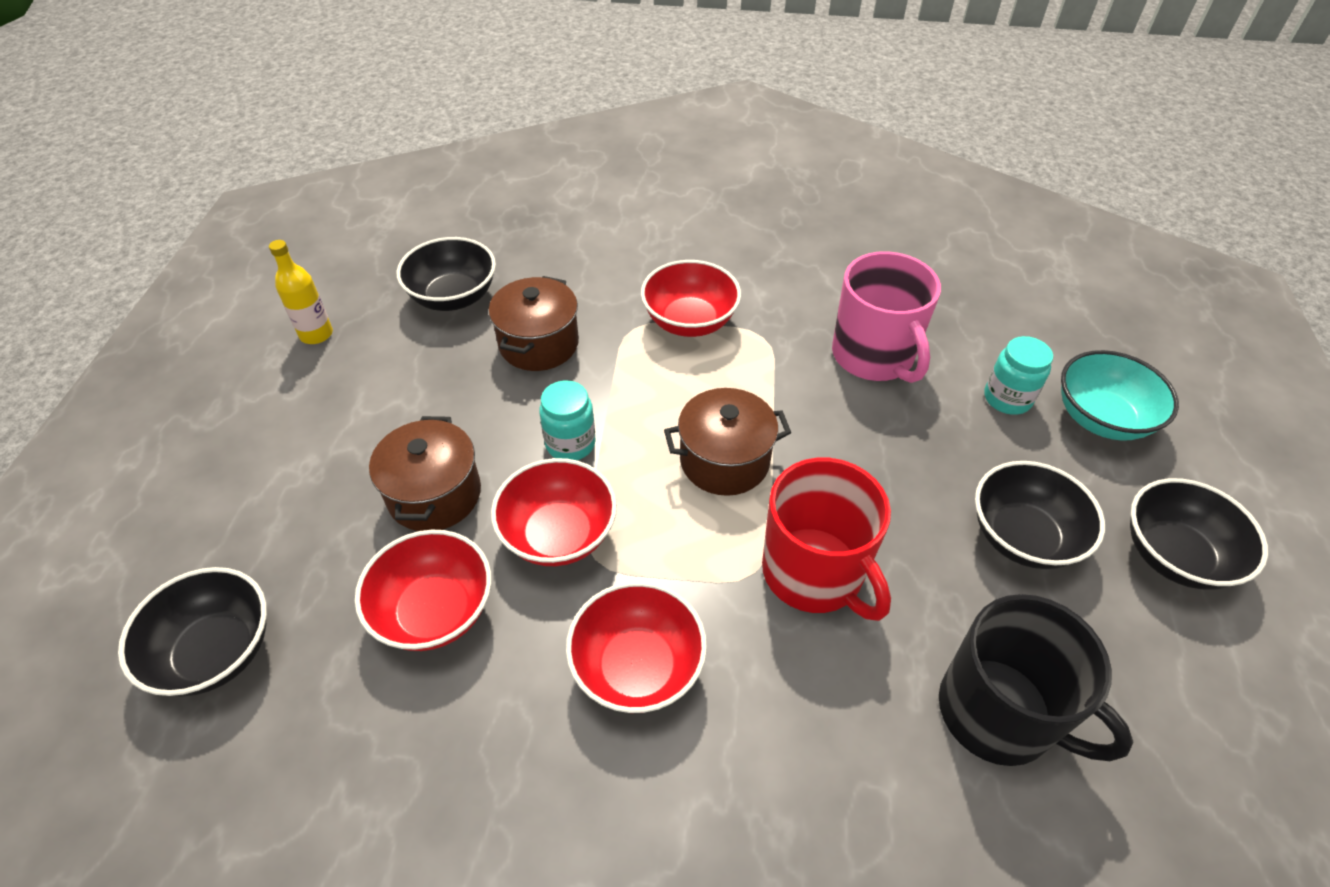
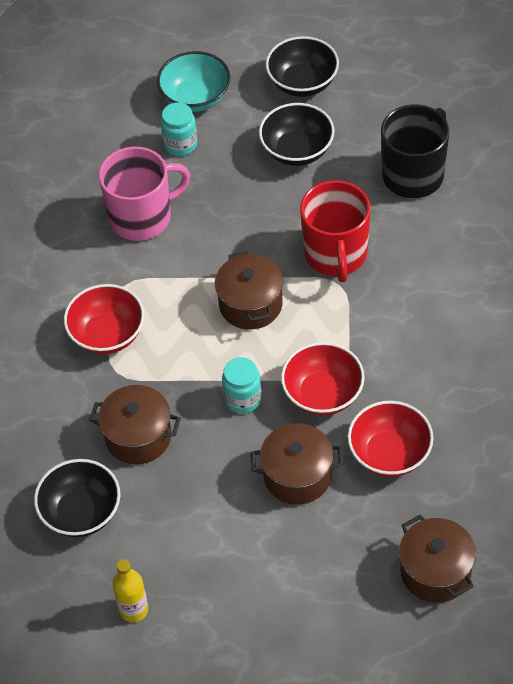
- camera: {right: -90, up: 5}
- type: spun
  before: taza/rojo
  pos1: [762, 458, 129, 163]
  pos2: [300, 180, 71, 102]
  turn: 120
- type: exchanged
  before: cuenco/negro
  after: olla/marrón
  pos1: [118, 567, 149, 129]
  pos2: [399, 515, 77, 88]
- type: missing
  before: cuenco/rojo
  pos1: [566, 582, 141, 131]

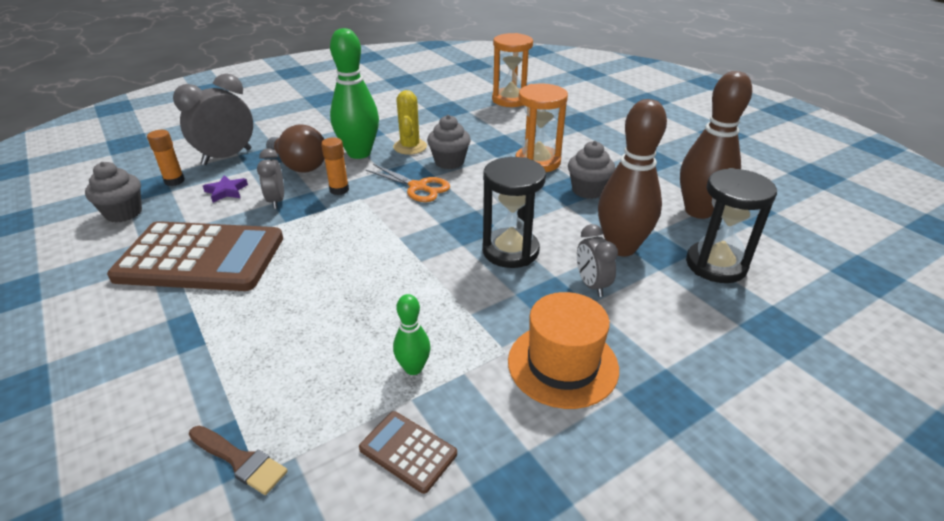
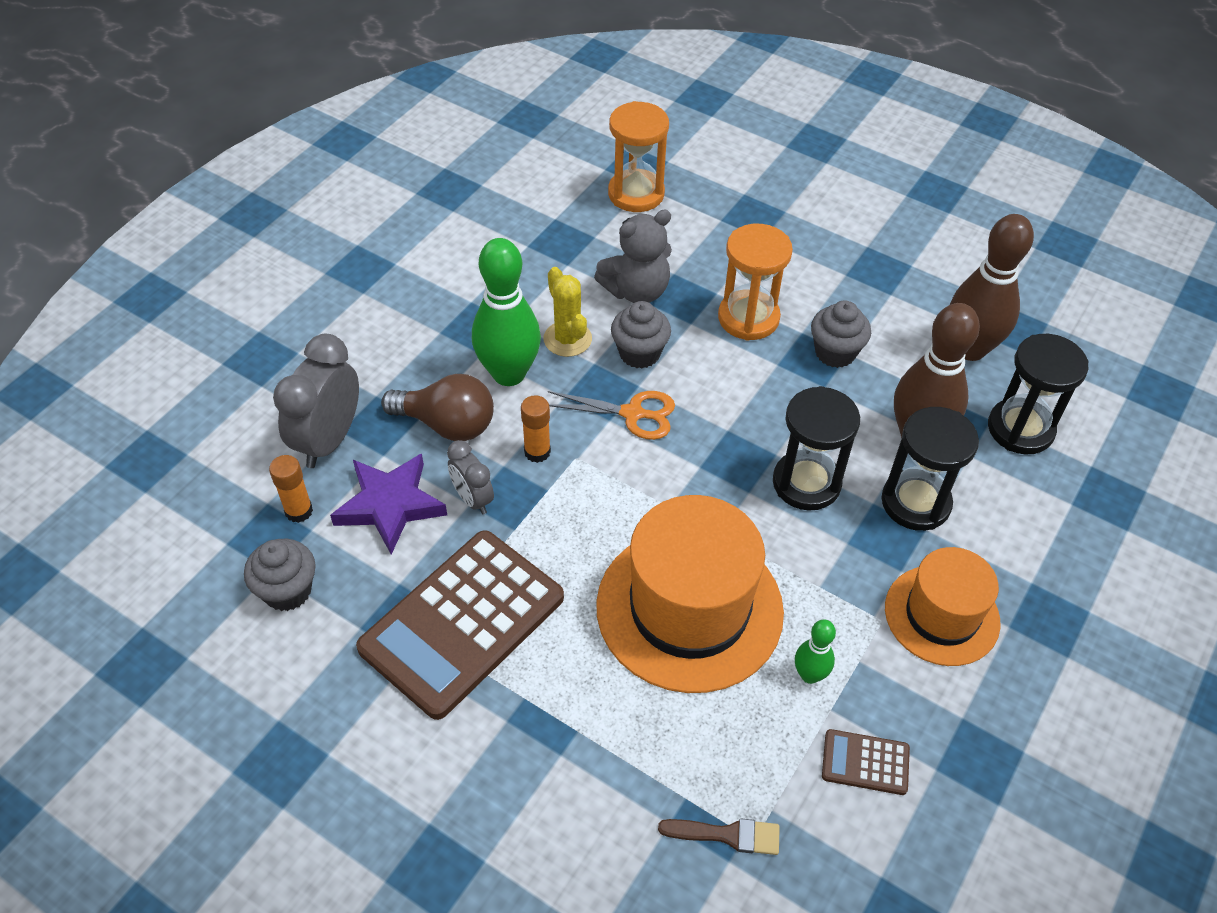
- camera: {right: -25, up: 15}
- type: size
  before: estrella/morado
  pos1: [203, 175, 45, 28]
  pos2: [330, 453, 117, 102]
  scale: 1.89
- type: spun
  before: calculadora/marrón
  pos1: [107, 221, 176, 70]
  pos2: [356, 530, 208, 190]
  turn: 150
- type: appeared
  after: osito/gris
  pos2: [594, 210, 78, 93]
- type: appeared
  after: sombrero/naranja
  pos2: [596, 495, 188, 198]
- type: exchanged
  before: despertador/gris
  after: reloj de arena/negro
  pos1: [577, 224, 41, 73]
  pos2: [881, 407, 98, 124]

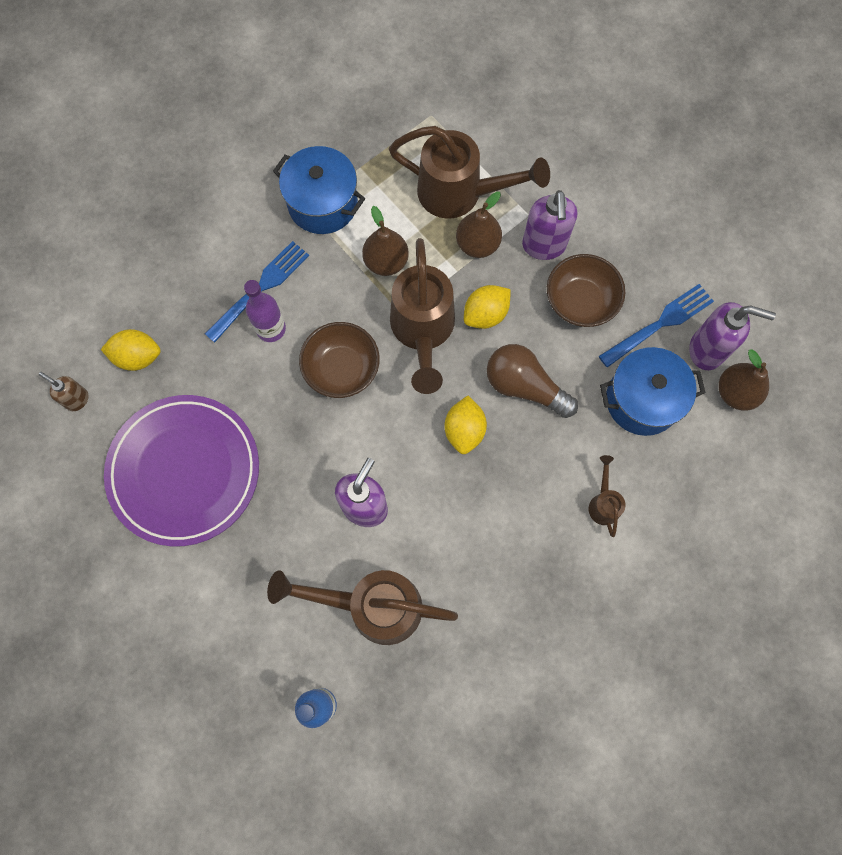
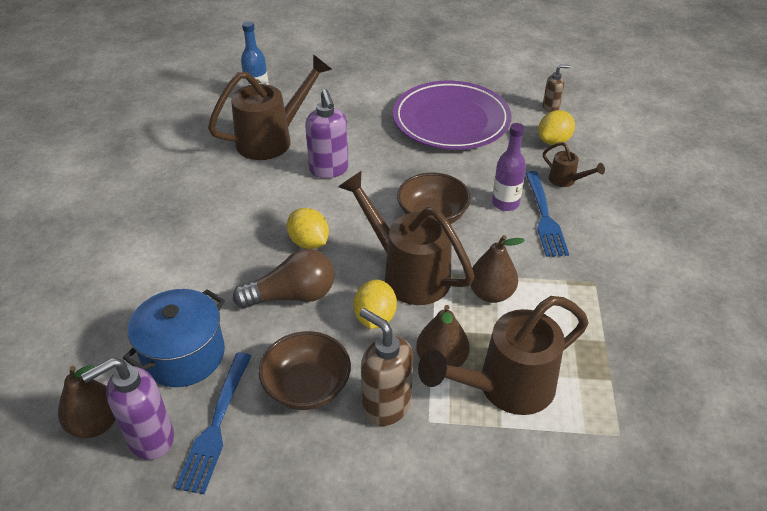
- camera: {right: 135, up: -30}
- type: colour
  before: dispensador de jabón/morado
  after: dispensador de jabón/marrón
  pos1: [522, 190, 55, 70]
  pos2: [359, 308, 54, 118]
- type: relocated
  before: regadera/marrón
  pos1: [589, 455, 36, 82]
  pos2: [543, 142, 62, 45]
- type: missing
  before: olla/azul
  pos1: [273, 146, 92, 88]

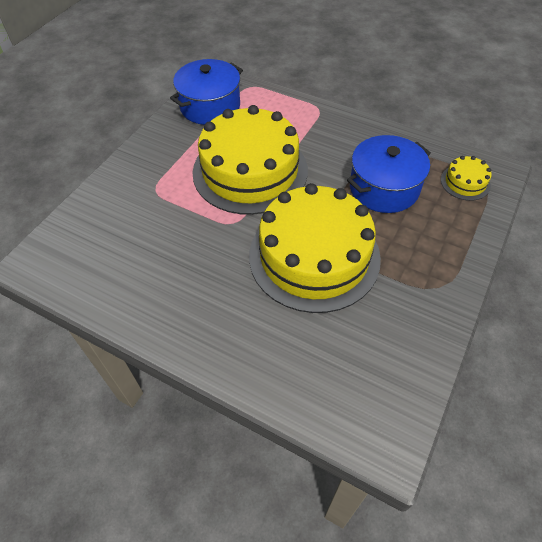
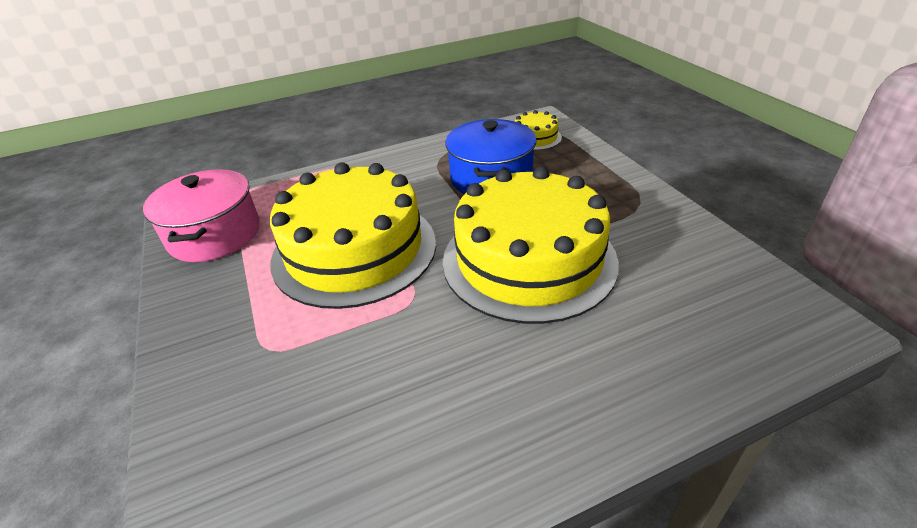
- camera: {right: -50, up: -15}
- type: colour
  before: olla/azul
  after: olla/rosa
  pos1: [170, 59, 73, 66]
  pos2: [143, 169, 117, 93]

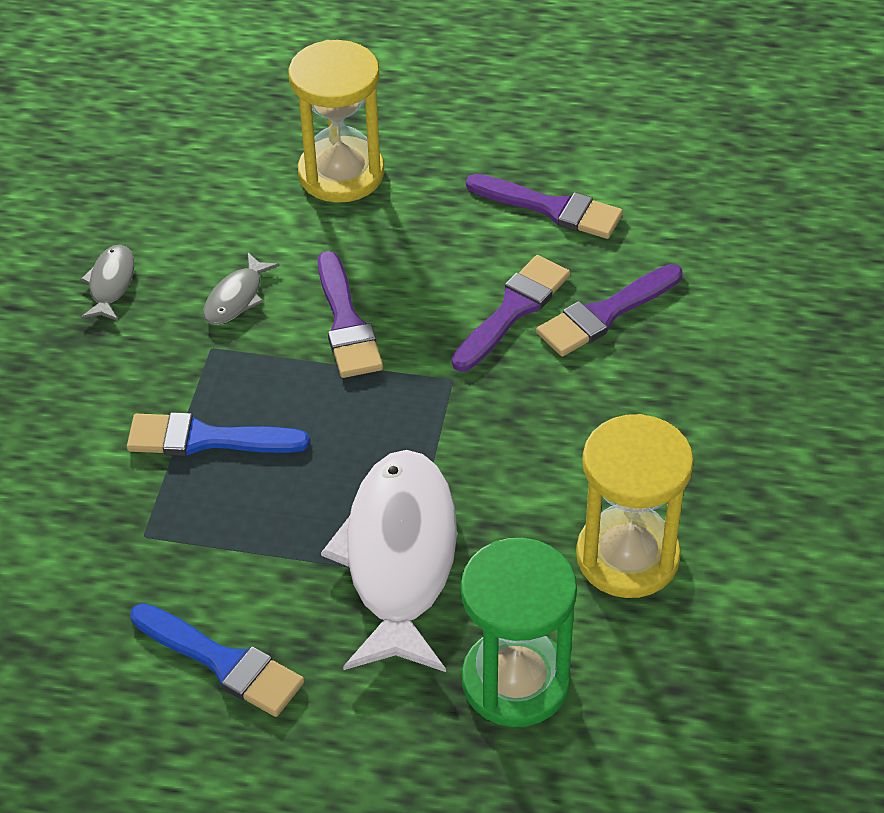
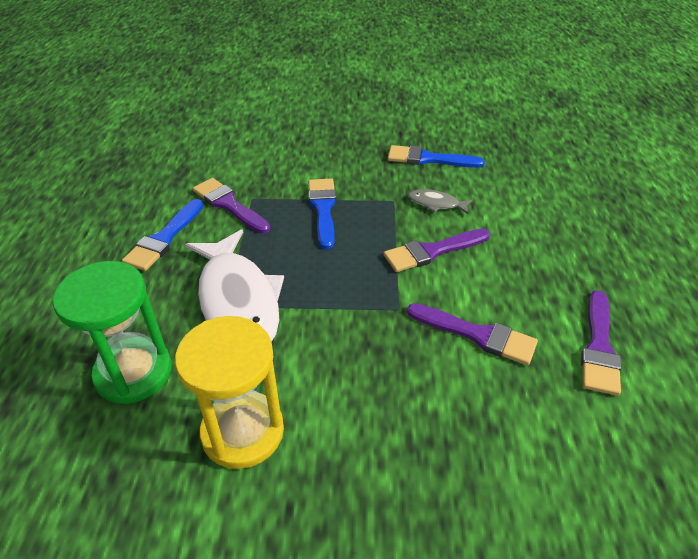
- camera: {right: 80, up: -5}
- type: spun
  before: pez/blanco
  pos1: [321, 450, 136, 222]
  pos2: [185, 230, 99, 111]
  turn: 75
- type: relocated
  before: pincel/morado
  pos1: [536, 264, 146, 93]
  pos2: [193, 178, 77, 56]
- type: exchanged
  before: pez/gris
  after: pincel/azul
  pos1: [80, 245, 54, 76]
  pos2: [388, 145, 97, 23]
- type: missing
  before: reloj de arena/amarillo
  pos1: [289, 40, 95, 163]

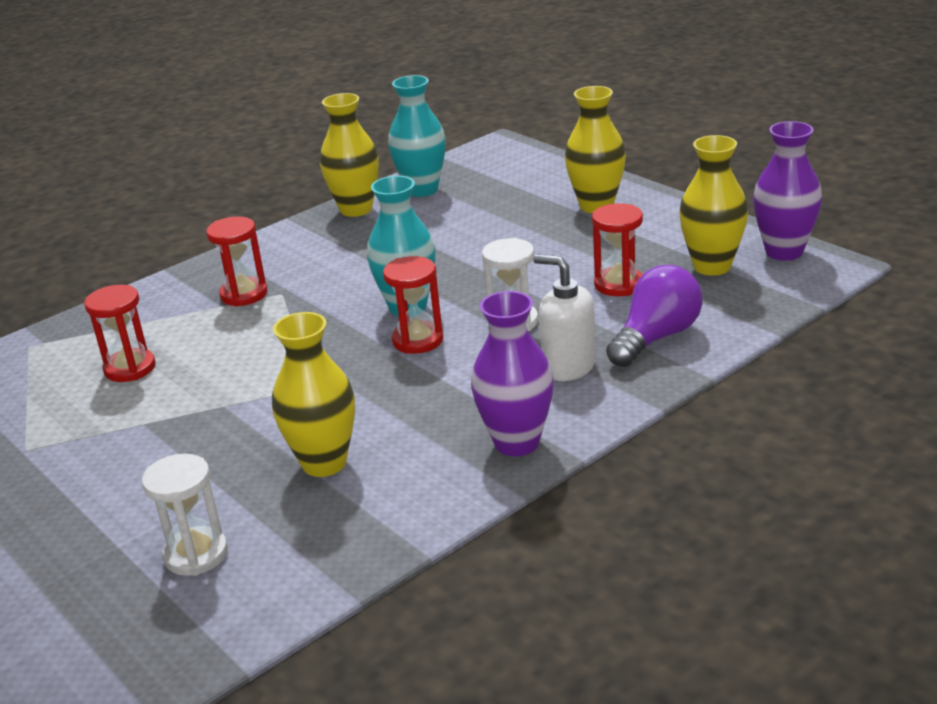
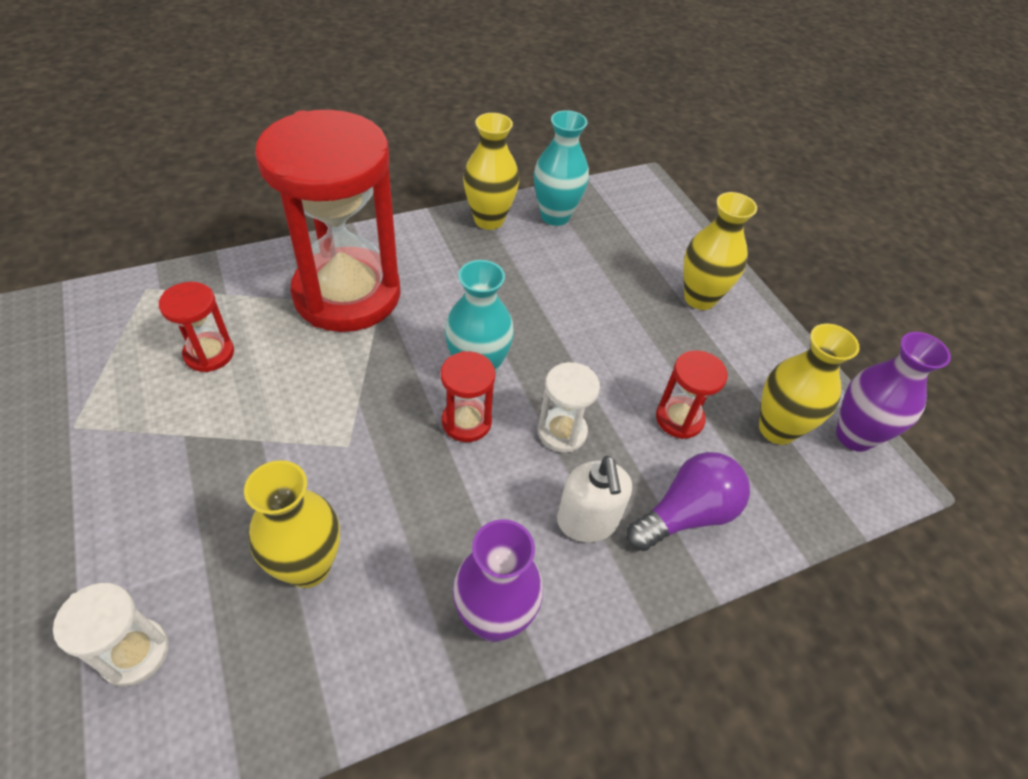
- camera: {right: 10, up: 20}
- type: size
  before: reloj de arena/rojo
  pos1: [206, 216, 61, 91]
  pos2: [255, 110, 146, 222]
  scale: 2.41
- type: spun
  before: dispensador de jabón/blanco
  pos1: [533, 254, 63, 127]
  pos2: [557, 456, 75, 86]
  turn: -150

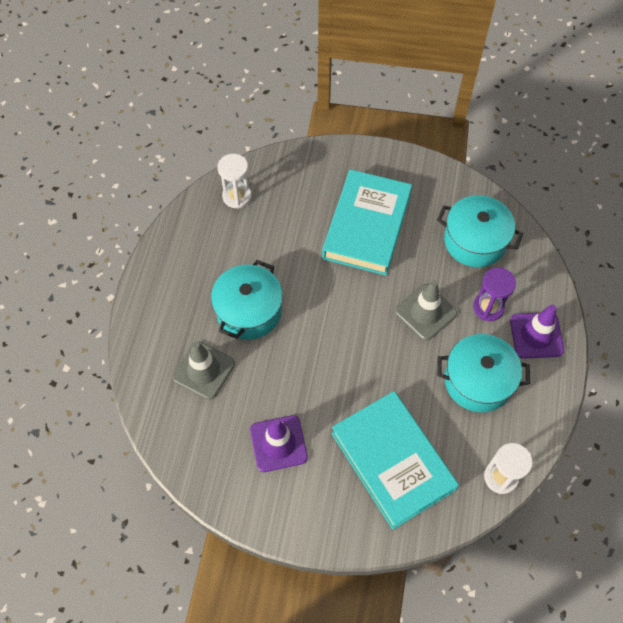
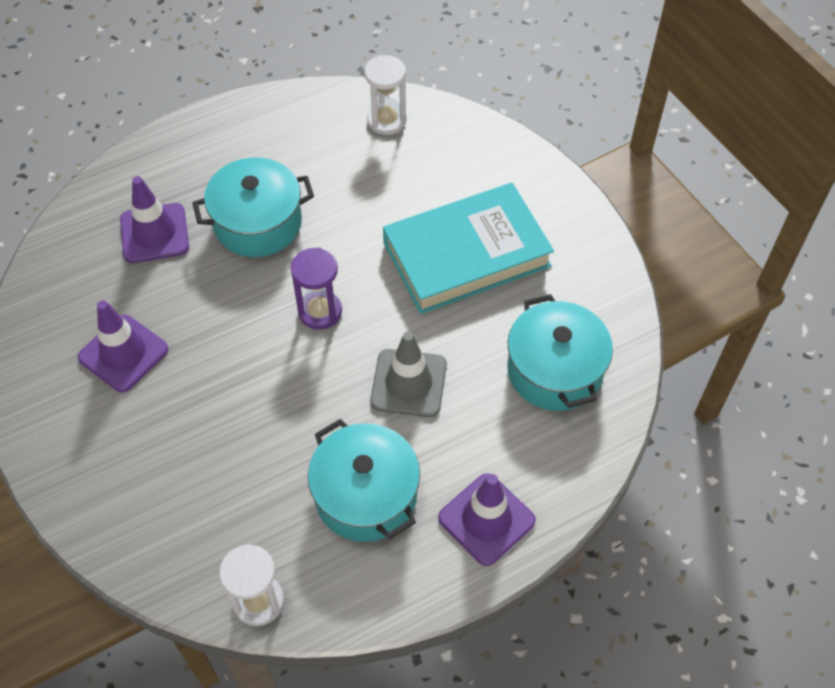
- camera: {right: 50, up: -5}
- type: colour
  before: cono de tráfico/gris
  after: cono de tráfico/morado
  pos1: [172, 341, 63, 59]
  pos2: [120, 176, 69, 87]
- type: relocated
  before: reloj de arena/morado
  pos1: [473, 268, 43, 53]
  pos2: [291, 248, 51, 82]
- type: missing
  before: libro/turquesa
  pos1: [331, 391, 128, 139]

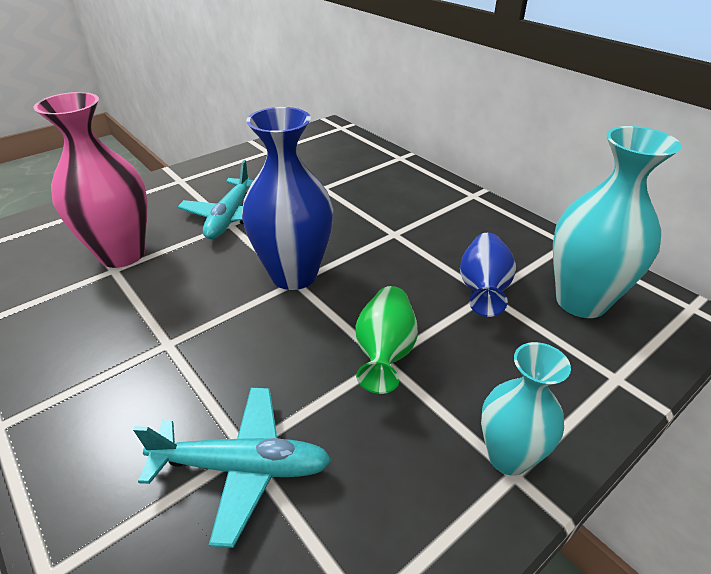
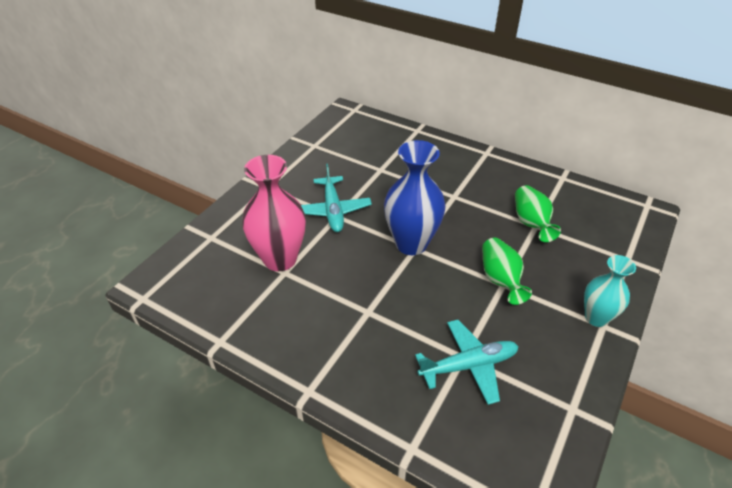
- camera: {right: -20, up: 5}
- type: colour
  before: florero/azul
  after: florero/verde
  pos1: [460, 233, 56, 84]
  pos2: [515, 185, 46, 57]
- type: missing
  before: florero/turquesa
  pos1: [553, 126, 129, 192]

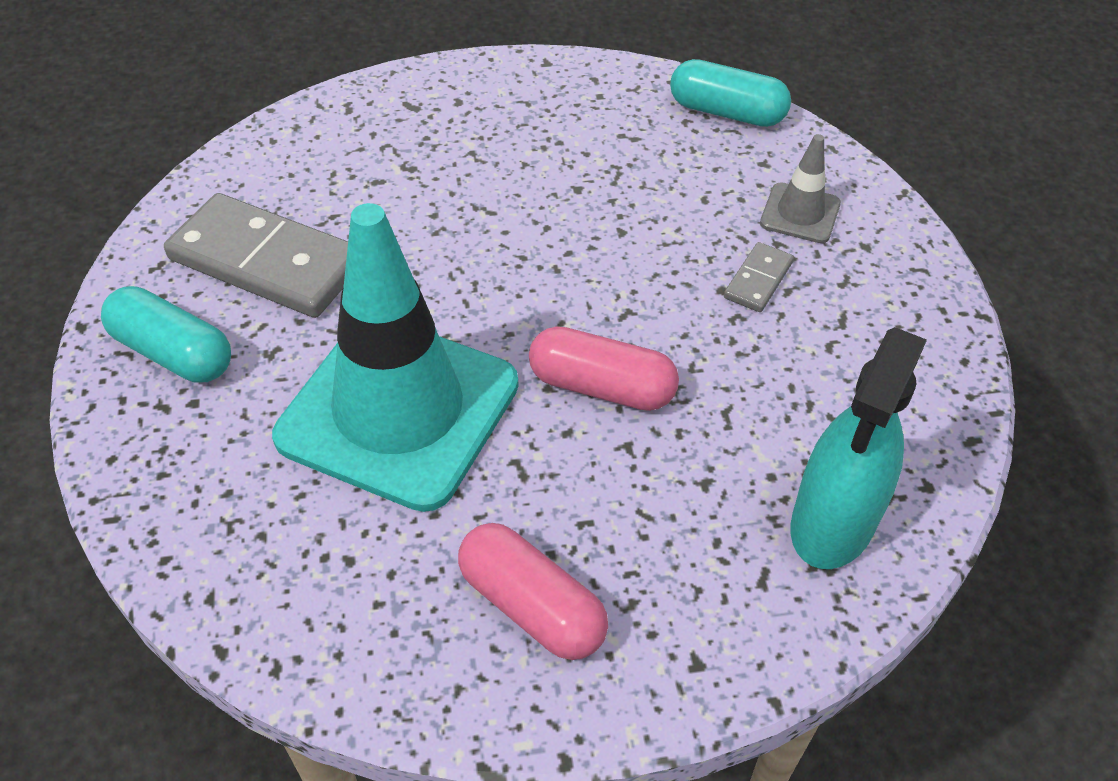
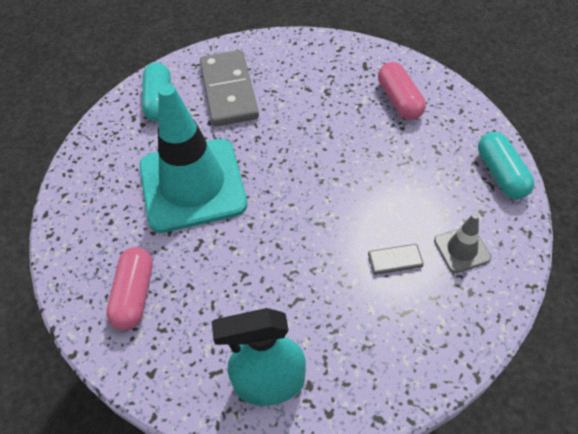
- camera: {right: 55, up: 5}
- type: relocated
  before: cápsula/rosa
  pos1: [529, 326, 150, 85]
  pos2: [378, 62, 48, 58]

